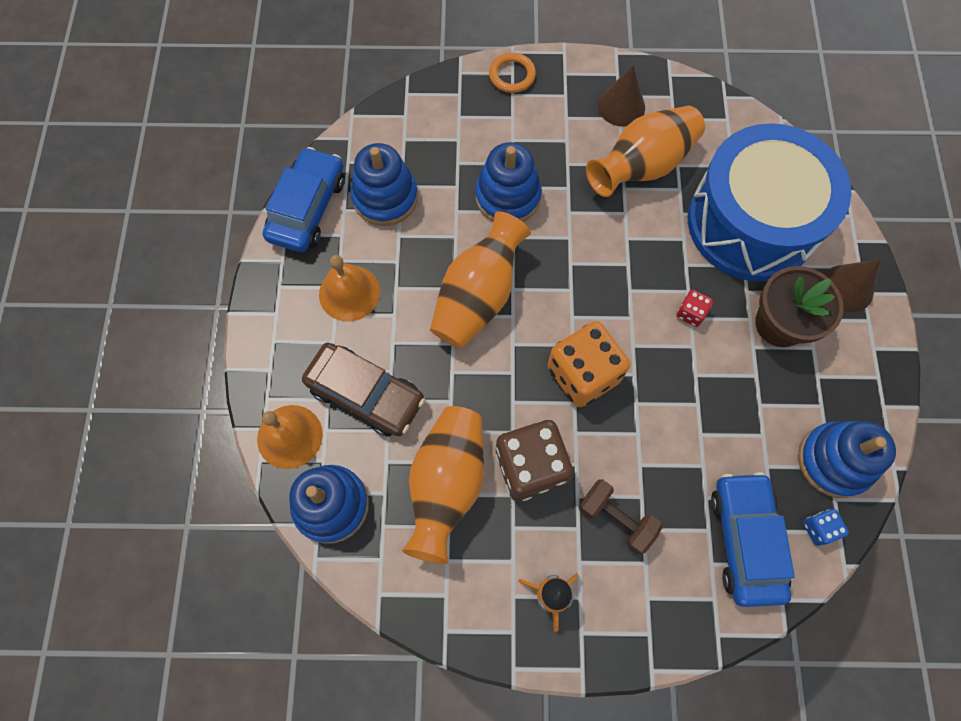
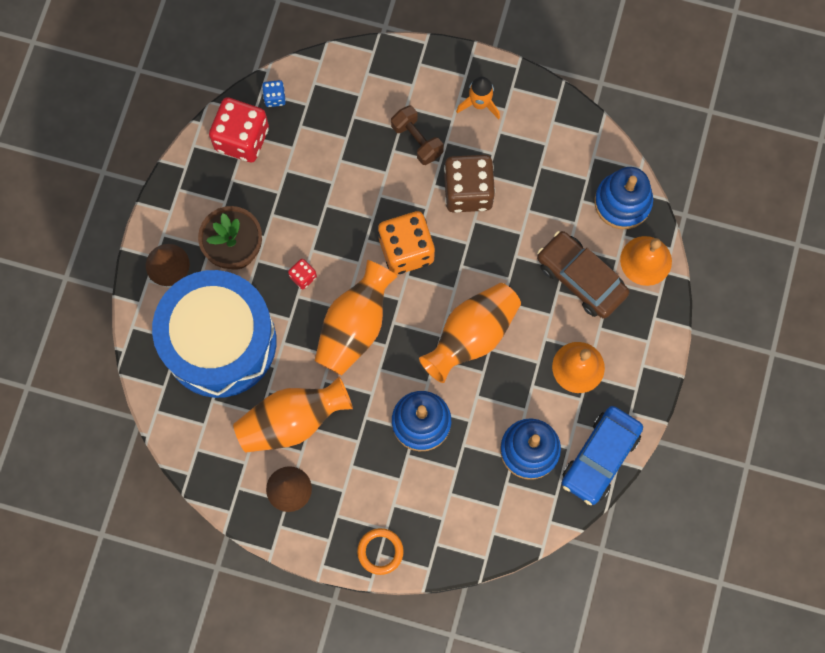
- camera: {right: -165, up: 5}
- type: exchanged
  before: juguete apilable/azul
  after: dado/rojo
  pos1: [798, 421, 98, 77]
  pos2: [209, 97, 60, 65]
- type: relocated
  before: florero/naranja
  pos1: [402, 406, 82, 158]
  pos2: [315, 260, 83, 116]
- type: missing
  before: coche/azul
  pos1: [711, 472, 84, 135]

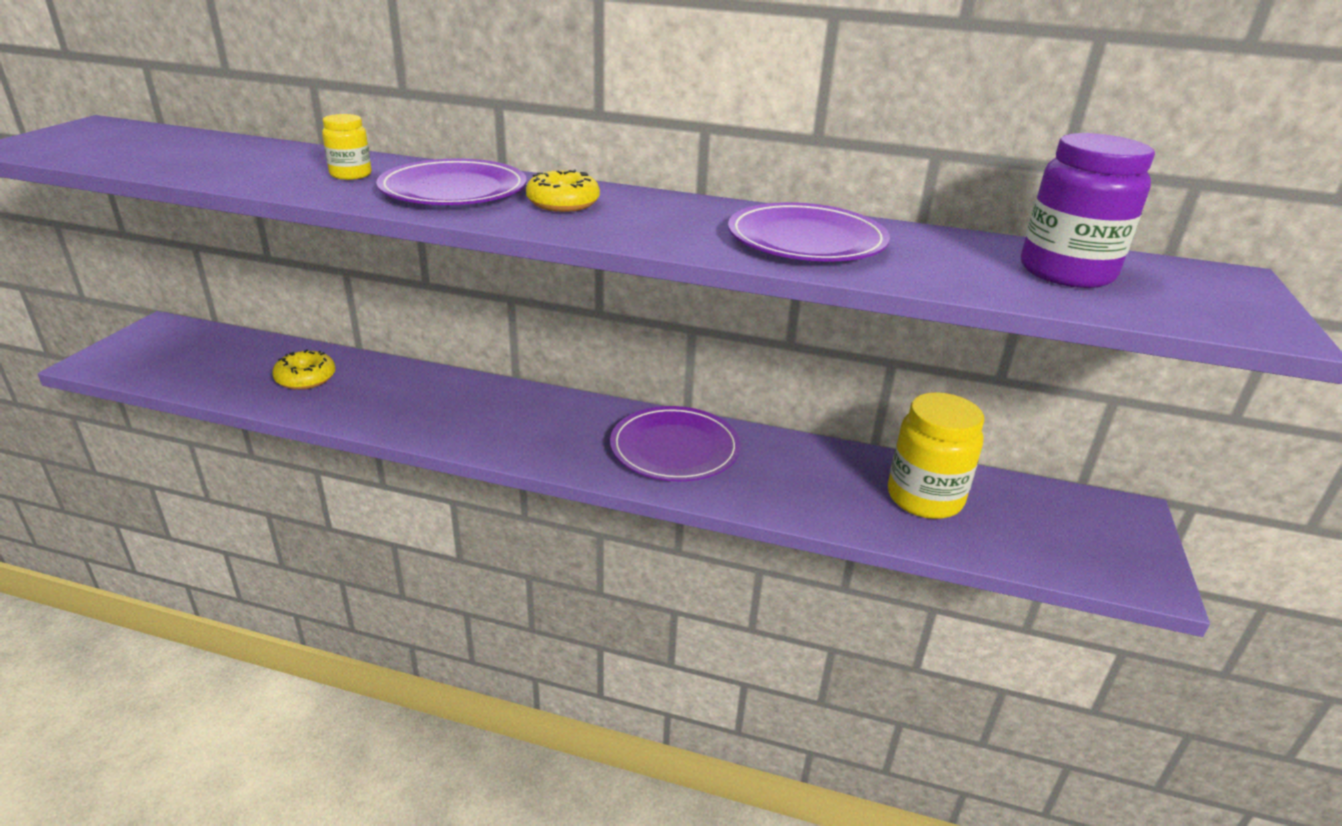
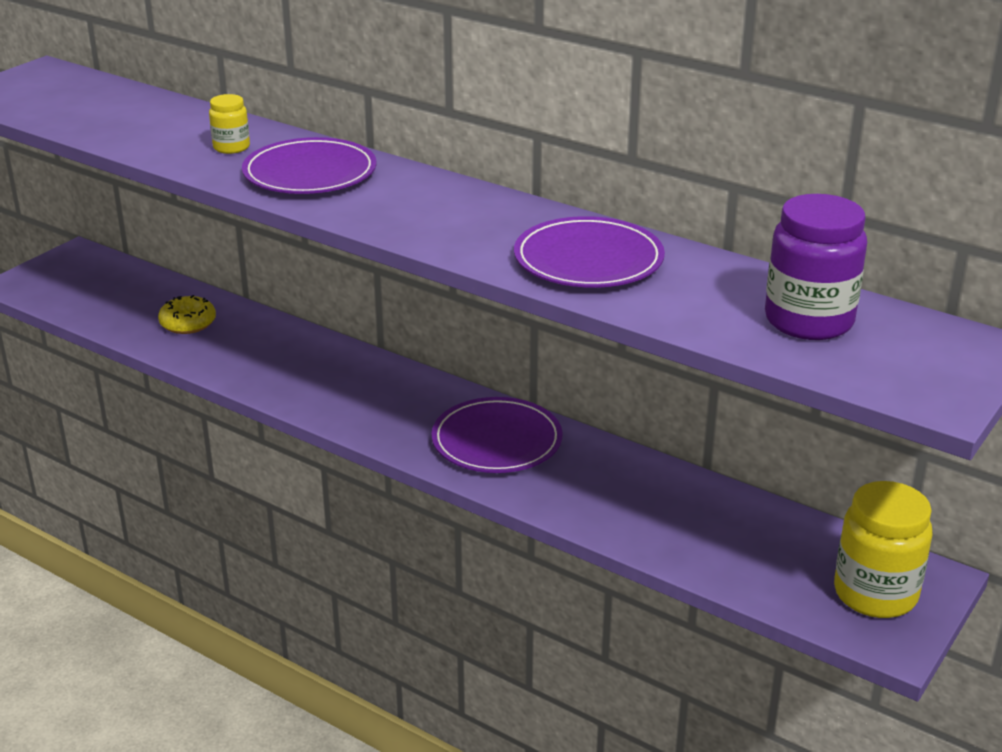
- camera: {right: 20, up: 0}
- type: relocated
  before: tarro/amarillo
  pos1: [888, 392, 96, 127]
  pos2: [834, 481, 98, 137]
- type: missing
  before: rosquilla/amarillo
  pos1: [526, 169, 74, 43]

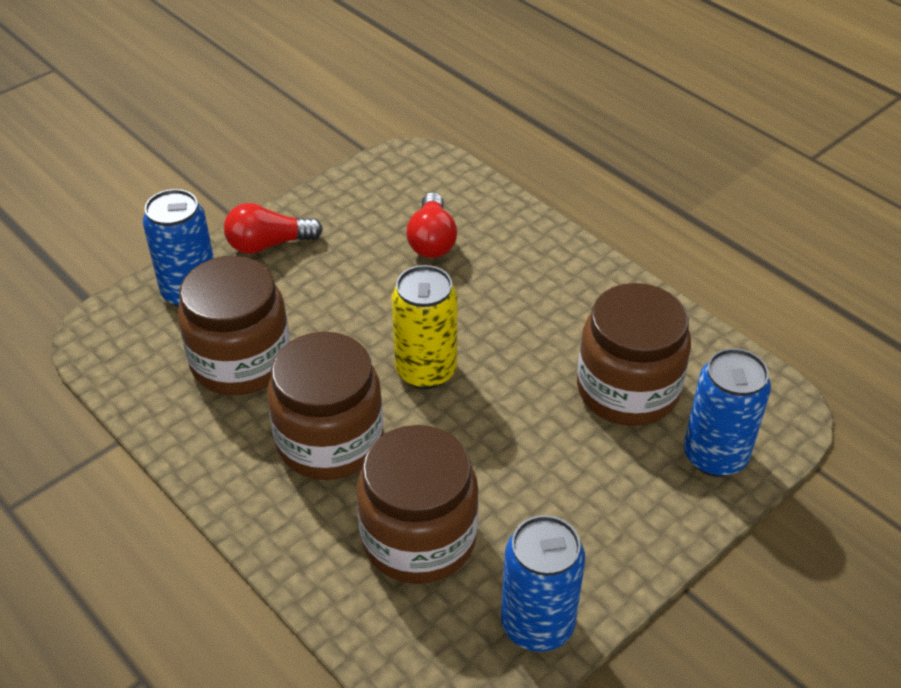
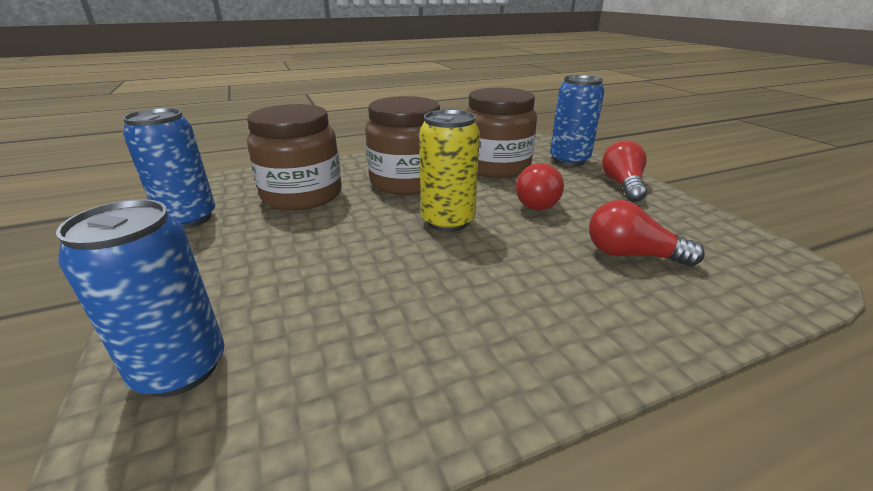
- camera: {right: 110, up: -15}
- type: appeared
  after: bombilla/rojo
  pos2: [516, 163, 48, 47]
- type: missing
  before: tarro/marrón
  pos1: [577, 283, 114, 143]

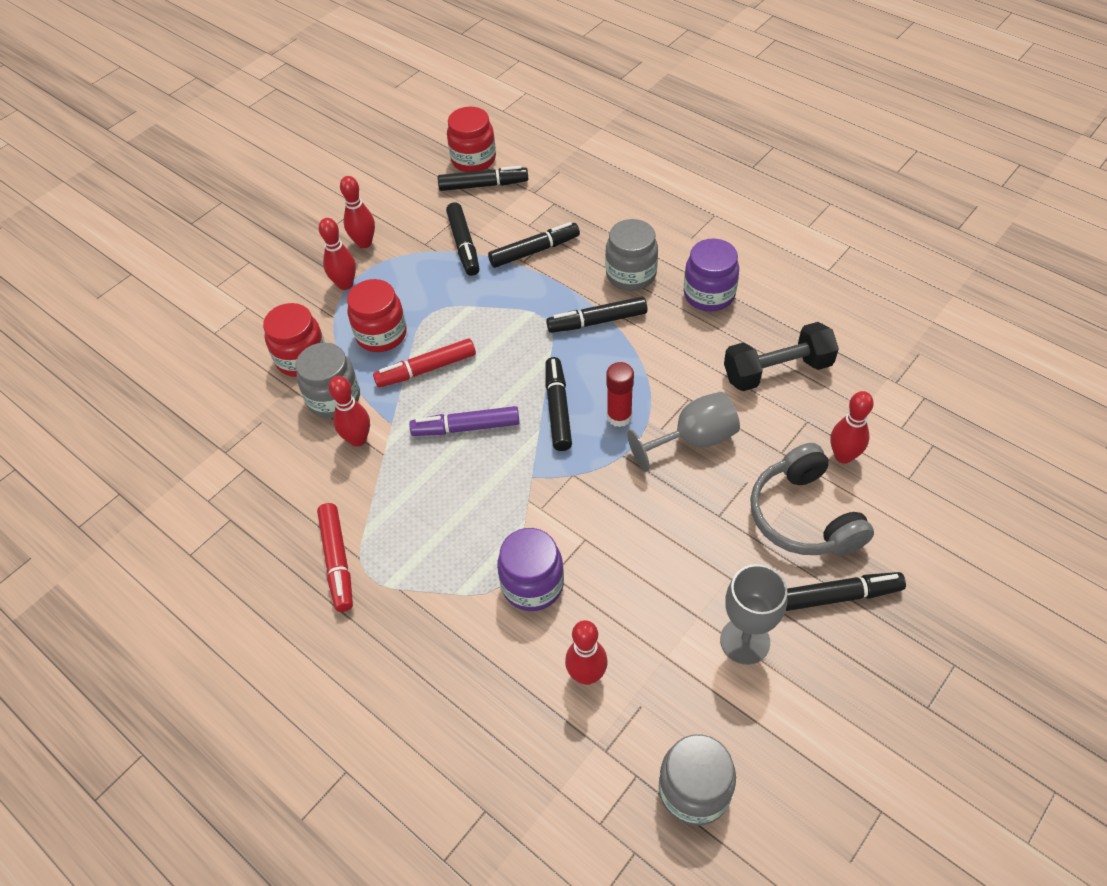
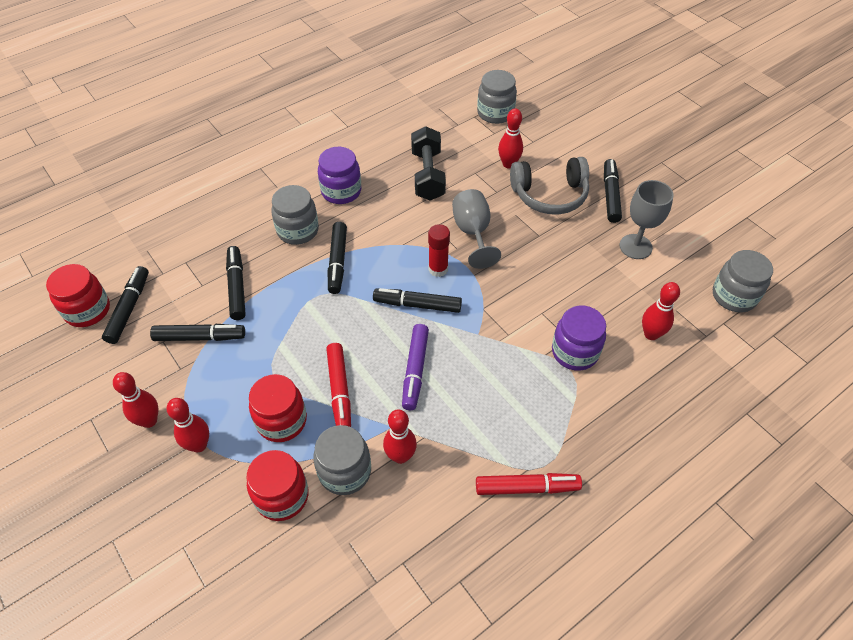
- camera: {right: -80, up: 0}
- type: appeared
  after: tarro/gris
  pos2: [477, 70, 40, 54]

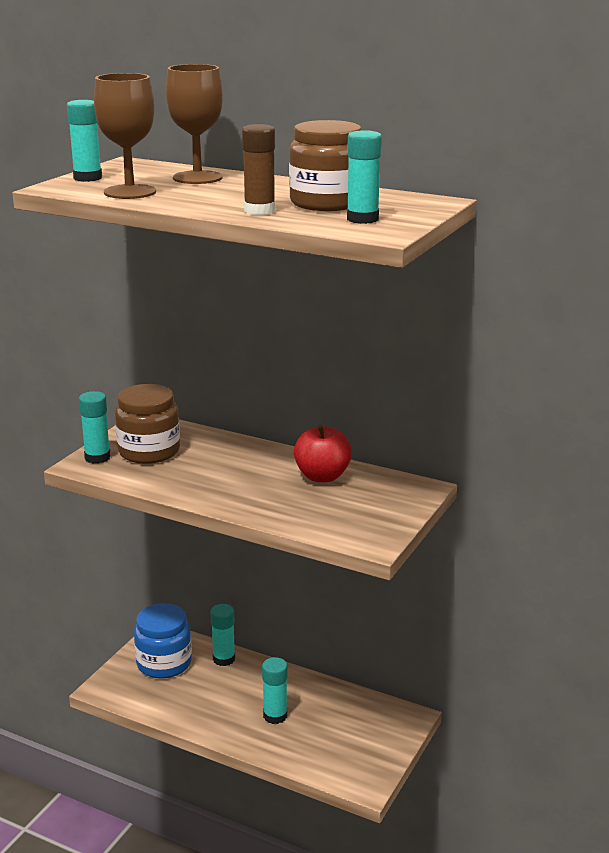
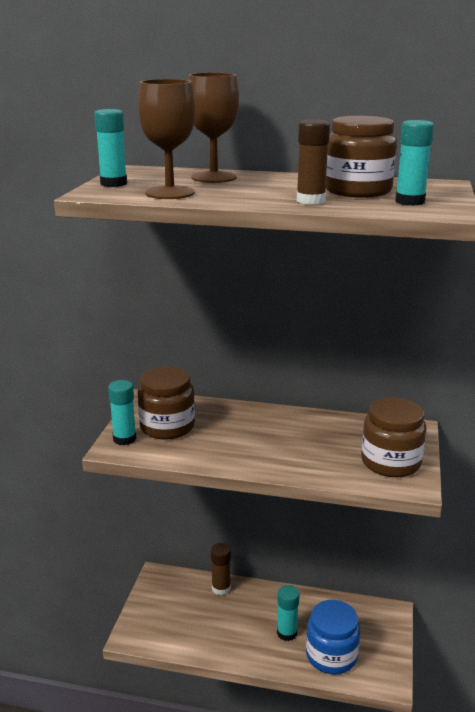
- camera: {right: -15, up: 0}
- type: colour
  before: barra de pegamento/turquesa
  after: barra de pegamento/marrón
  pos1: [210, 604, 25, 62]
  pos2: [211, 543, 20, 52]
- type: relocated
  before: tarro/azul
  pos1: [134, 603, 58, 76]
  pos2: [306, 600, 54, 74]
- type: appeared
  after: tarro/marrón
  pos2: [361, 397, 65, 81]
- type: missing
  before: manzana/rojo
  pos1: [294, 425, 58, 57]

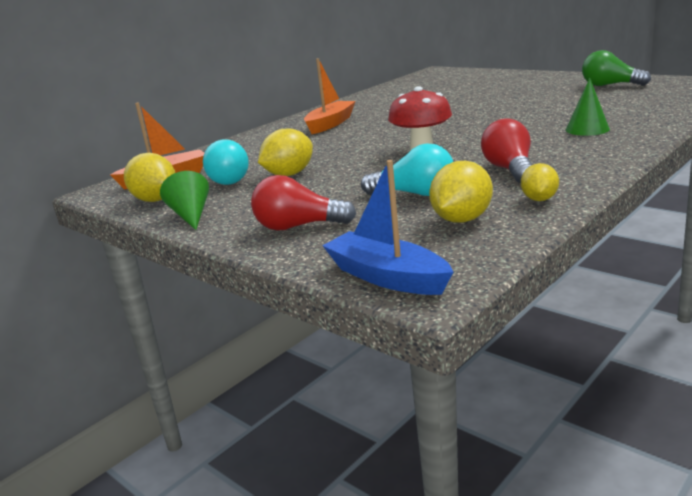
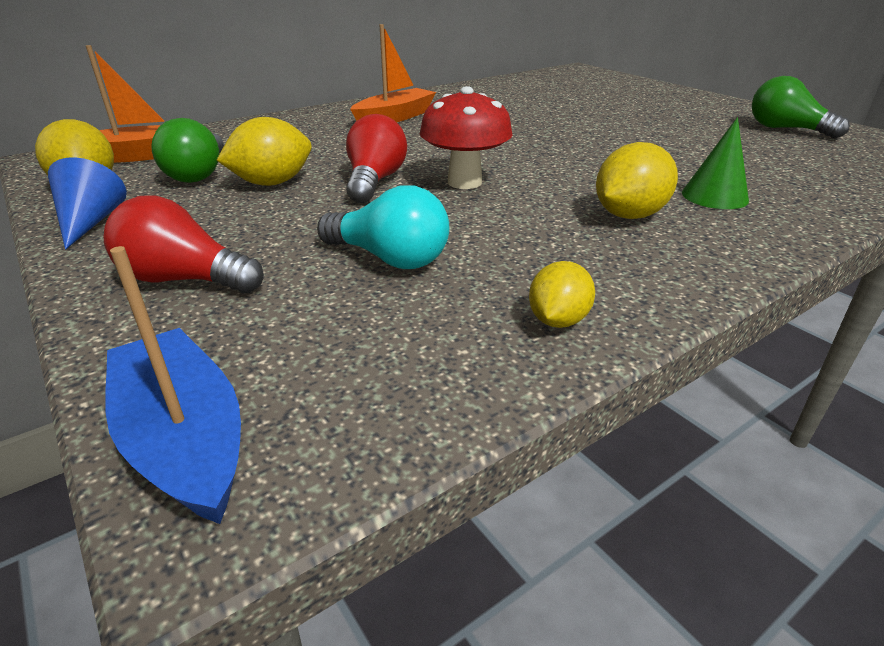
- camera: {right: 10, up: 10}
- type: colour
  before: cono/verde
  after: cono/azul
  pos1: [160, 171, 49, 59]
  pos2: [48, 157, 79, 93]
- type: colour
  before: bombilla/turquesa
  after: bombilla/verde
  pos1: [203, 139, 46, 46]
  pos2: [151, 118, 73, 65]
- type: relocated
  before: bombilla/rojo
  pos1: [481, 118, 51, 66]
  pos2: [346, 114, 61, 89]
- type: relocated
  before: limón/amarillo
  pos1: [429, 161, 64, 62]
  pos2: [596, 142, 82, 77]

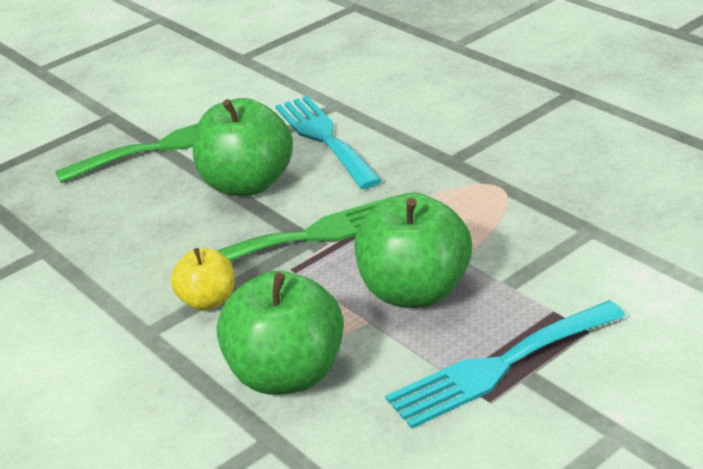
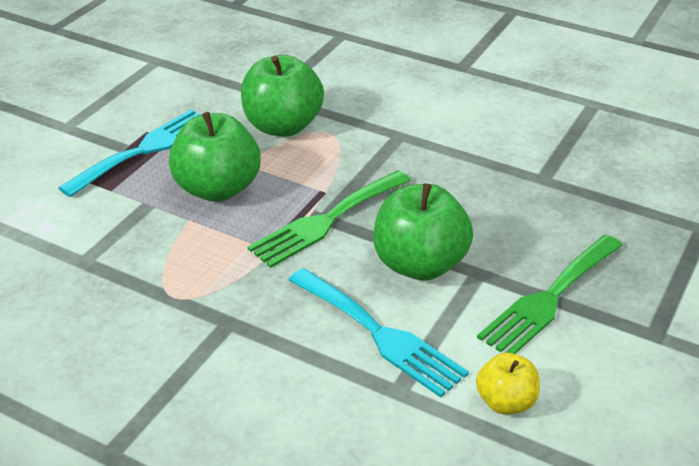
- camera: {right: 155, up: 5}
- type: relocated
  before: manzana/amarillo
  pos1: [171, 248, 63, 63]
  pos2: [476, 353, 64, 62]

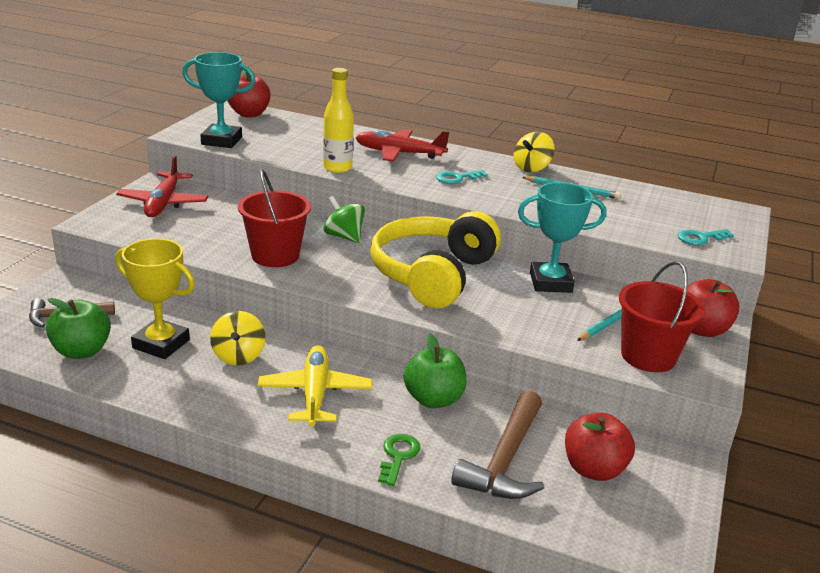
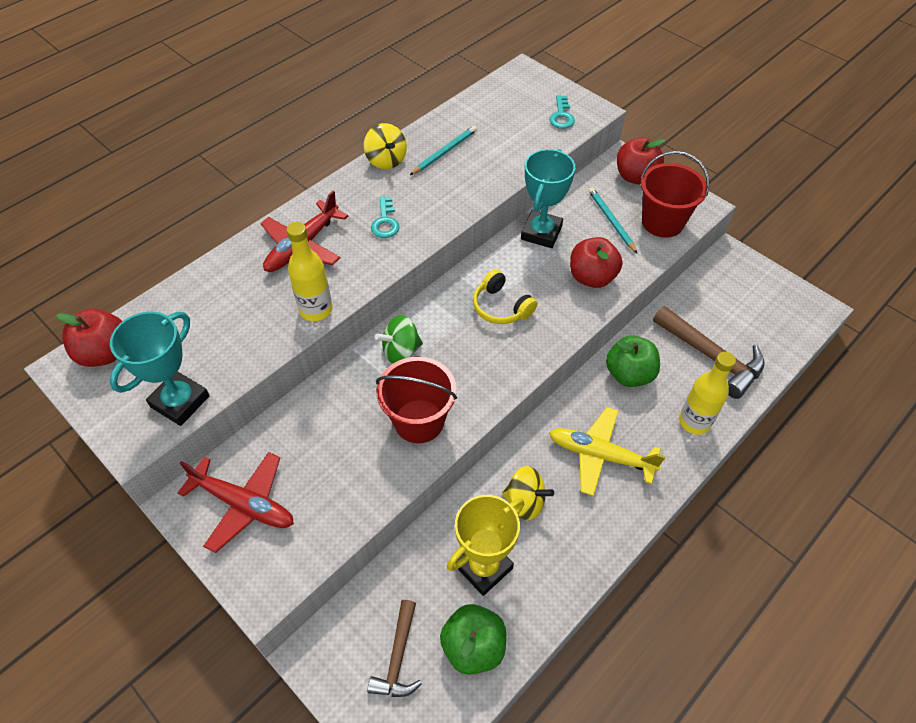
- camera: {right: -65, up: 25}
- type: size
  before: auriculares/amarillo
  pos1: [370, 211, 131, 97]
  pos2: [473, 269, 64, 55]
  scale: 0.48
- type: relocated
  before: manzana/rojo
  pos1: [565, 413, 70, 68]
  pos2: [570, 237, 53, 51]
- type: exchanged
  before: llave/verde
  after: botella/amarillo
  pos1: [378, 434, 43, 52]
  pos2: [679, 352, 57, 83]

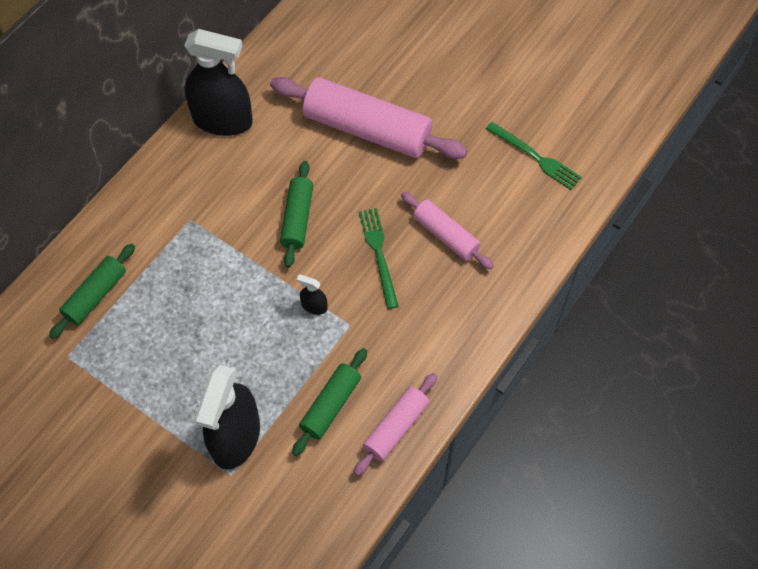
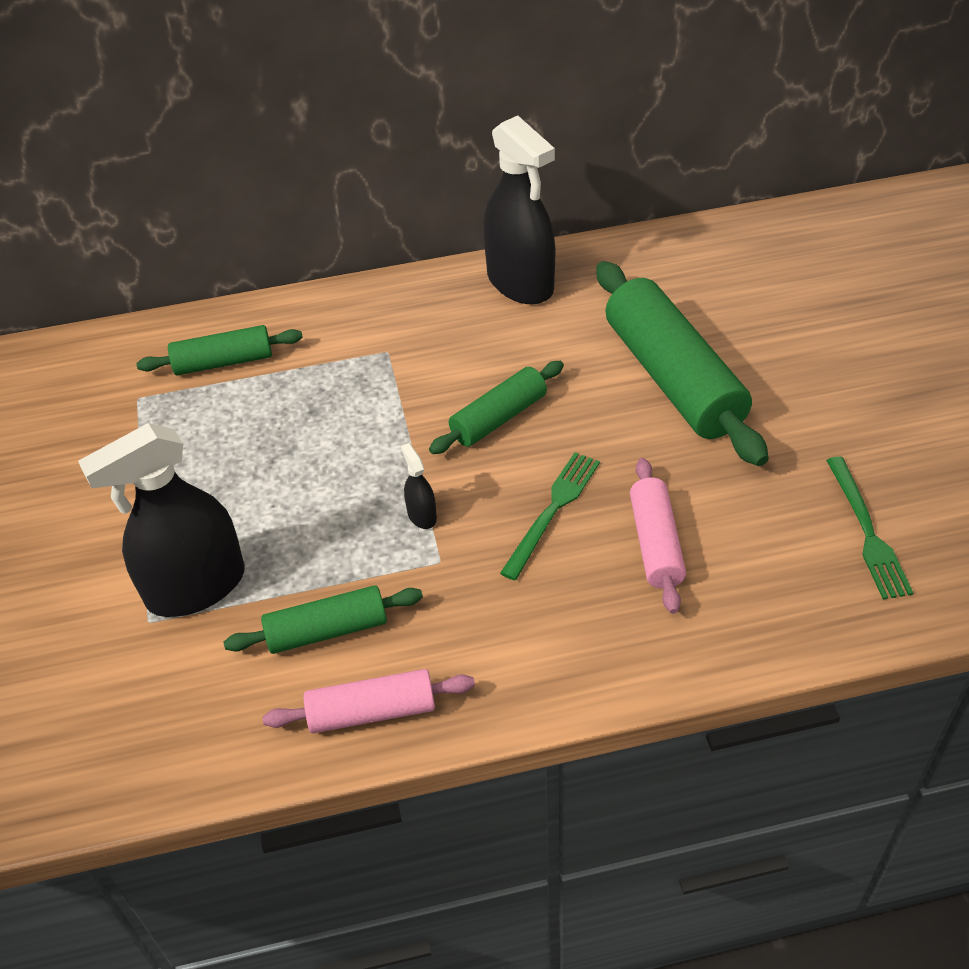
- camera: {right: 45, up: -15}
- type: colour
  before: rodillo/rosa
  after: rodillo/verde
  pos1: [270, 77, 198, 82]
  pos2: [596, 261, 173, 205]

